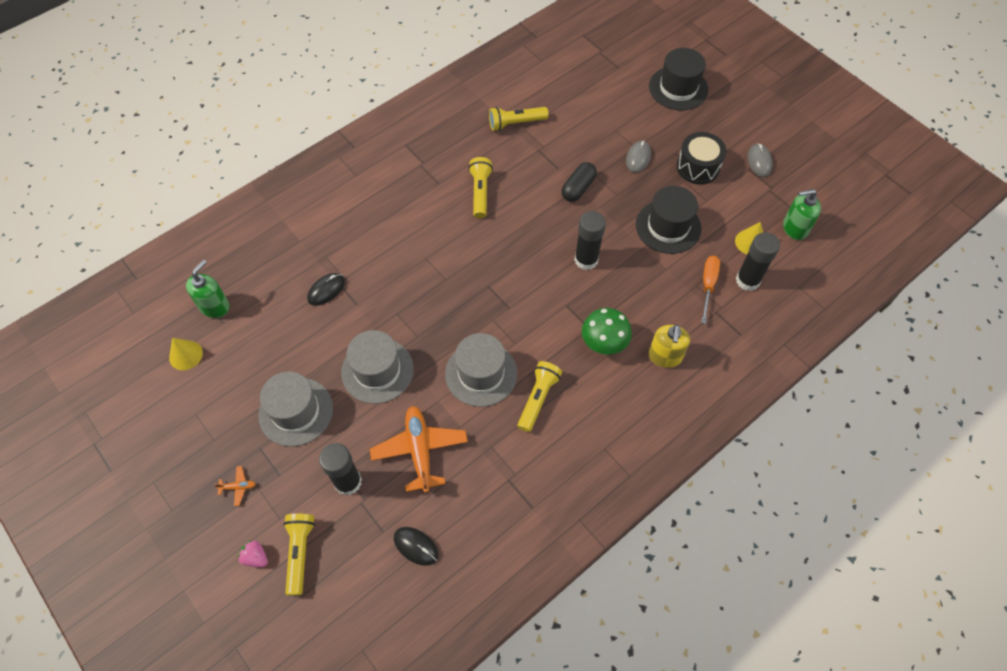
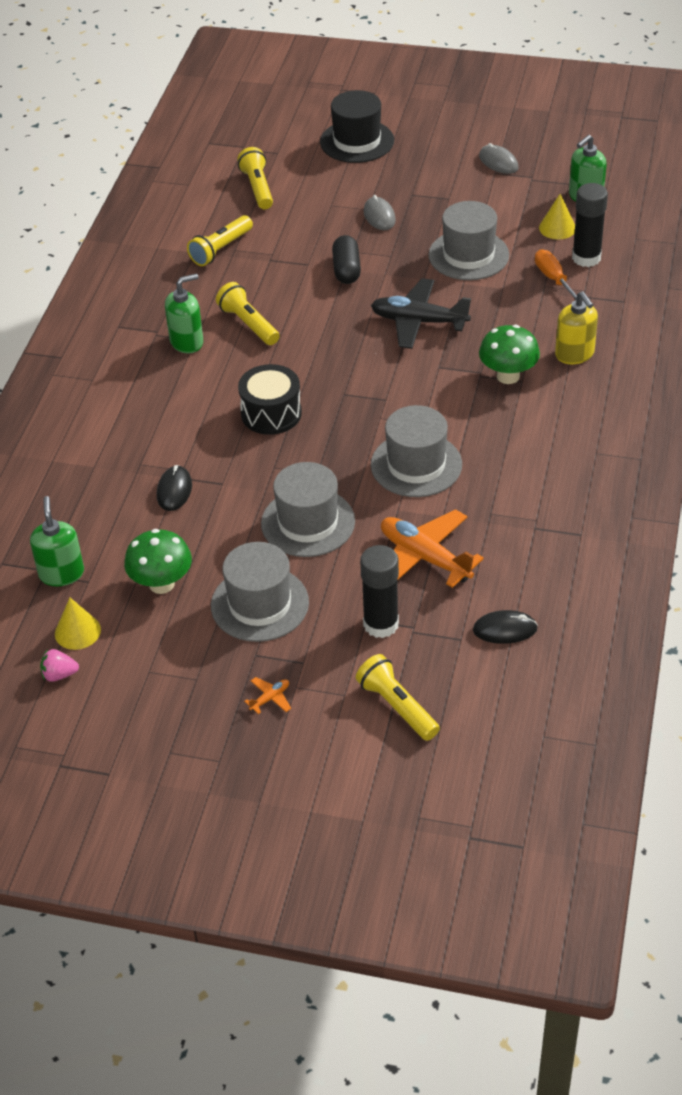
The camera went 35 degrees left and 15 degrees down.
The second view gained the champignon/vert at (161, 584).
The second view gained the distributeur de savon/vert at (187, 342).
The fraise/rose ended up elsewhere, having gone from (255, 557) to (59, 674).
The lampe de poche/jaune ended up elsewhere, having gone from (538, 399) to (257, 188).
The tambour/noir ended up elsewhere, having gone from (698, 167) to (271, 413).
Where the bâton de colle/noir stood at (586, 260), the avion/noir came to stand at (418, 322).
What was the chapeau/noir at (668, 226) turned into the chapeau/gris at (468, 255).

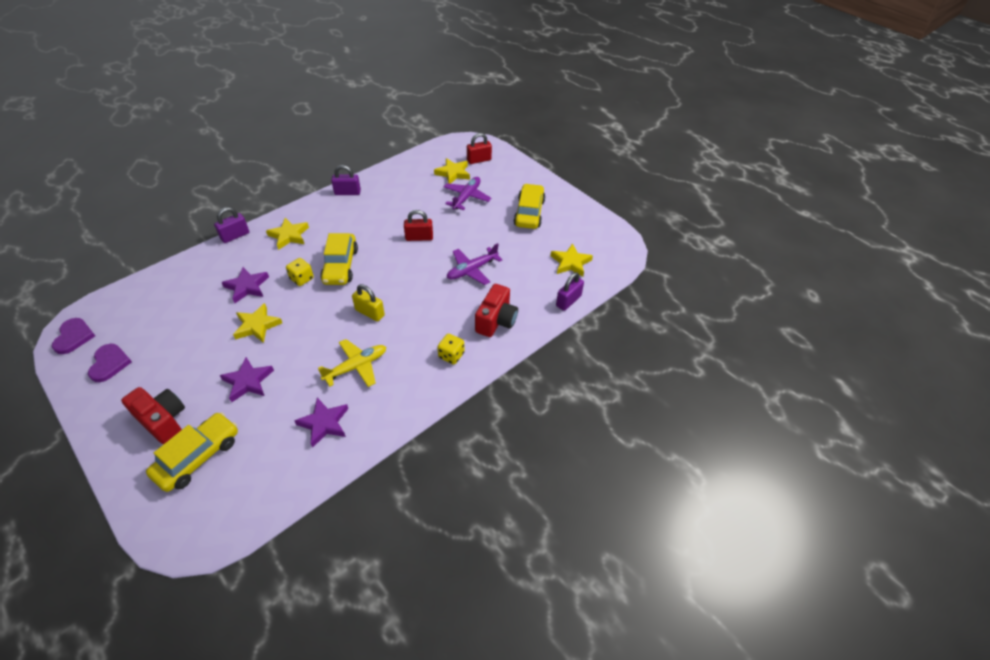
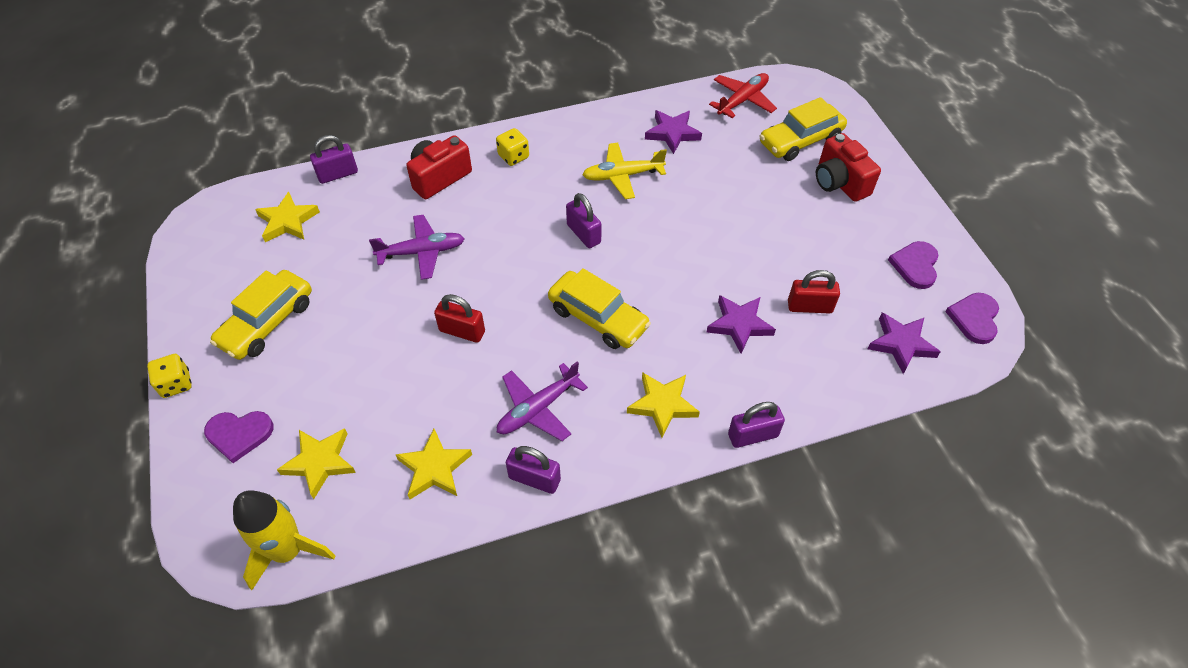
The camera went 155 degrees left and 5 degrees up.
The second view gained the cœur/violet at (239, 434).
The second view gained the fusée/jaune at (288, 551).
The second view gained the avion/rouge at (742, 100).
The étoile/violet ended up elsewhere, having gone from (248, 381) to (901, 344).
The étoile/jaune ended up elsewhere, having gone from (257, 326) to (434, 468).
The dé/jaune ended up elsewhere, having gone from (302, 279) to (176, 384).
The avion/violet ended up elsewhere, having gone from (466, 197) to (538, 409).
The cadenas/rouge ended up elsewhere, having gone from (479, 160) to (809, 306).
What was the cadenas/jaune at (370, 312) turned into the cadenas/violet at (583, 234).
The voiture/jaune at (340, 266) ended up facing another way, 105 degrees clockwise from before.

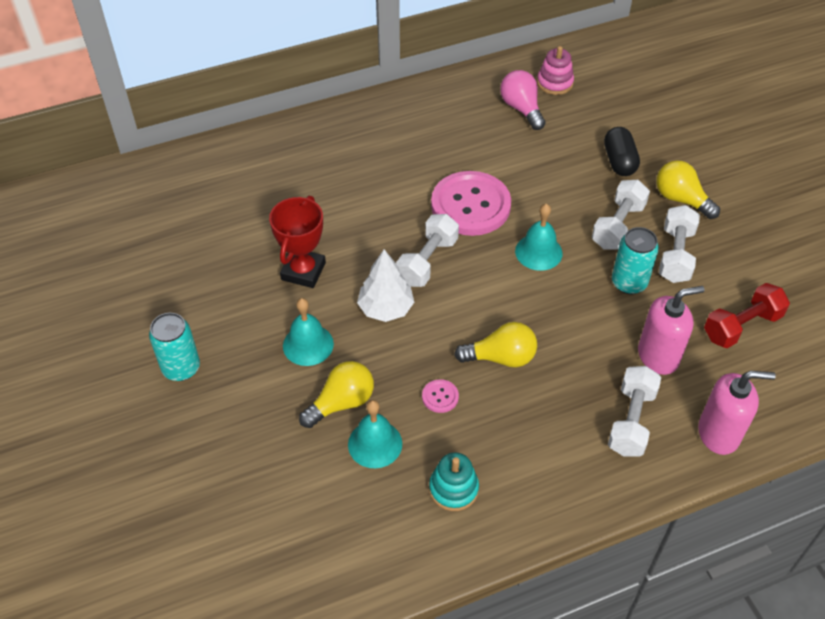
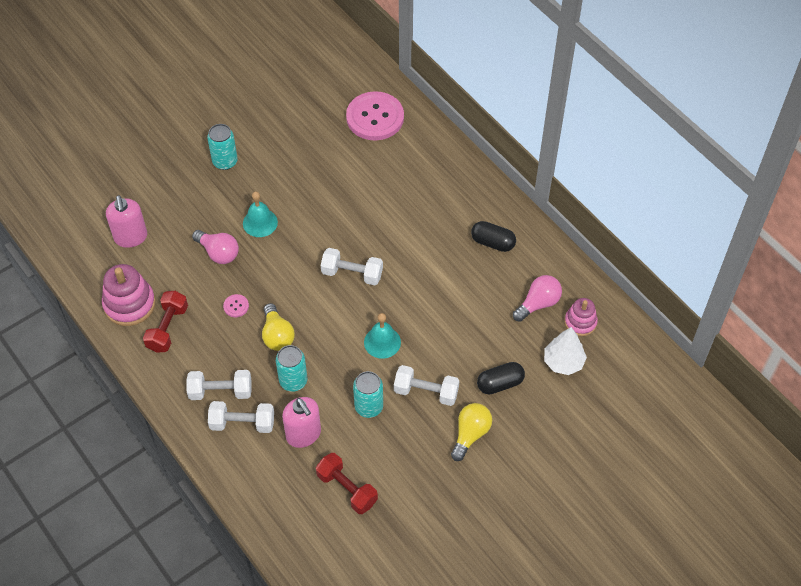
The camera went 75 degrees right and 5 degrees up.
The second view lost the trophée/rouge at (303, 271).
The second view lost the cloche/turquoise at (375, 444).
The second view gained the jouet à empiler/rose at (129, 304).
The second view gained the canette/turquoise at (293, 381).
The second view gained the gélule/noir at (492, 242).
The arbre/blanc ended up elsewhere, having gone from (386, 308) to (563, 362).
The bouton/rose ended up elsewhere, having gone from (470, 205) to (375, 117).
The haltère/blanc ended up elsewhere, having gone from (675, 255) to (220, 391).
The distributeur de savon/rose ended up elsewhere, having gone from (719, 433) to (131, 237).
Where the jouet à empiler/turquoise stood at (453, 489), the haltère/rouge came to stand at (167, 328).
What was the ampoule/jaune at (341, 403) turned into the ampoule/rose at (218, 253).

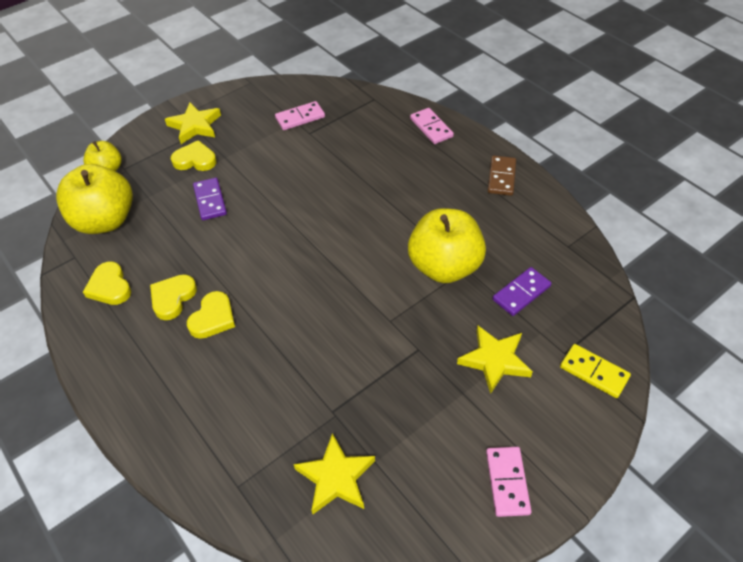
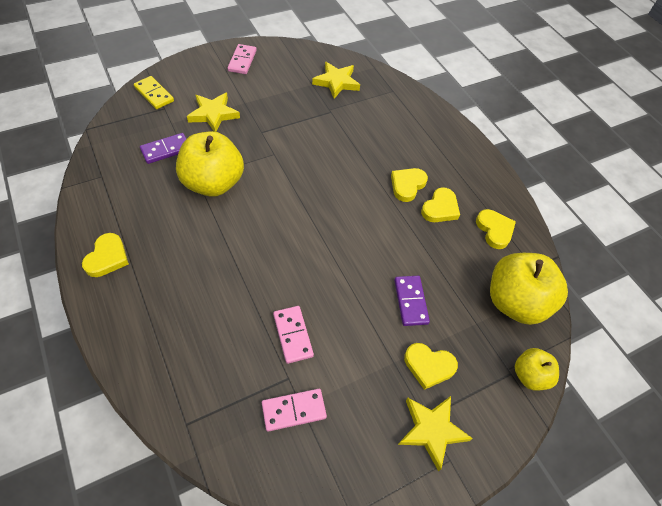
The camera went 175 degrees left and 5 degrees up.
The domino/rose ended up elsewhere, having gone from (431, 128) to (292, 335).
Where the domino/marron stood at (501, 177), the cœur/jaune came to stand at (107, 257).

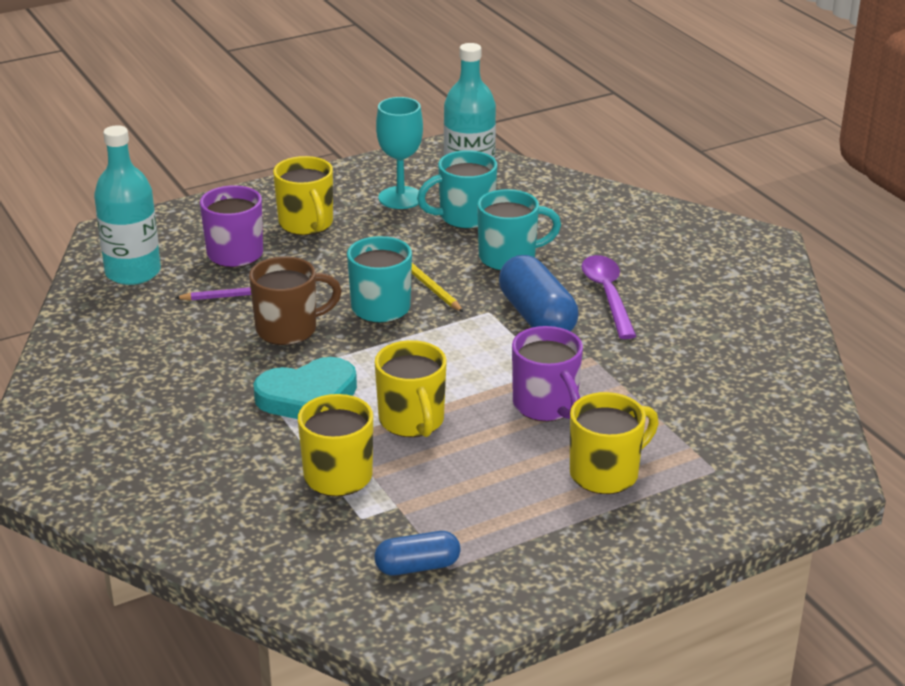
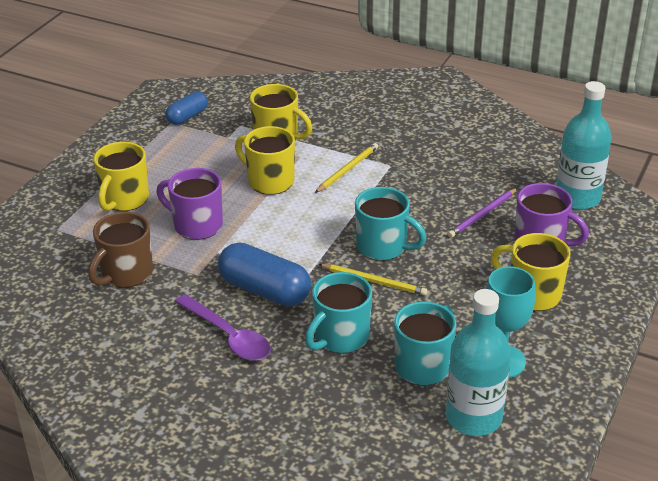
The camera went 145 degrees right and 5 degrees up.
The tasse/marron ended up elsewhere, having gone from (289, 329) to (126, 274).
Where the cœur/turquoise stood at (308, 396), the crayon/jaune came to stand at (347, 169).

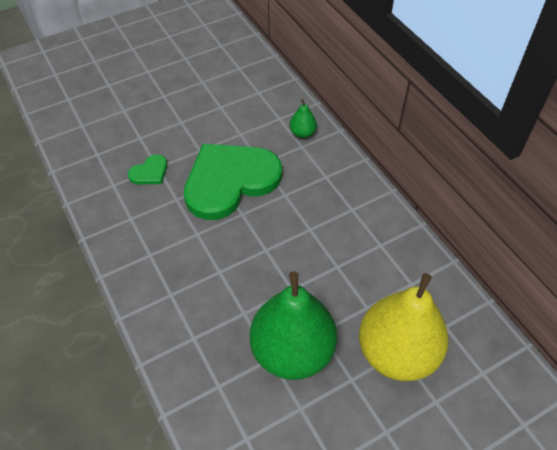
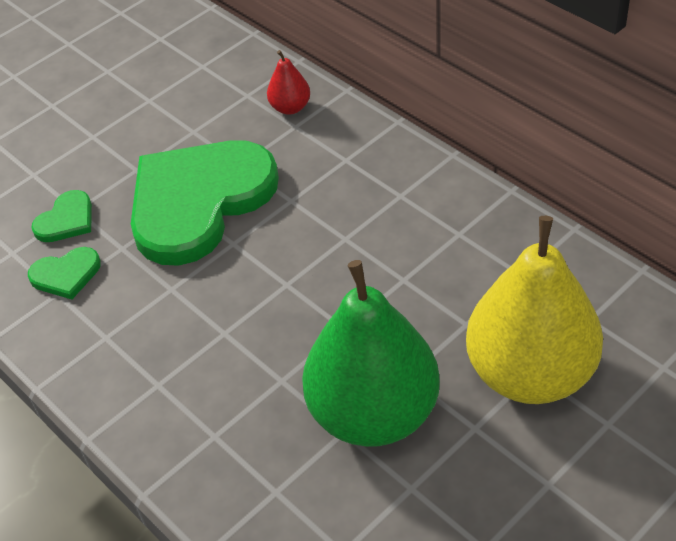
The camera went 10 degrees left and 5 degrees down.
The second view gained the cœur/vert at (66, 274).
What was the poire/vert at (302, 133) turned into the poire/rouge at (290, 107).

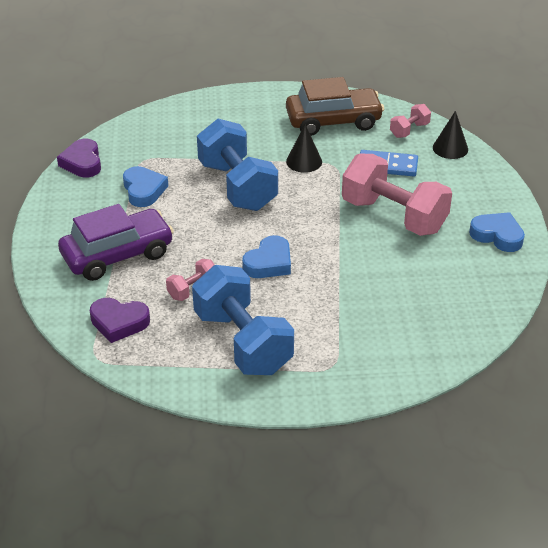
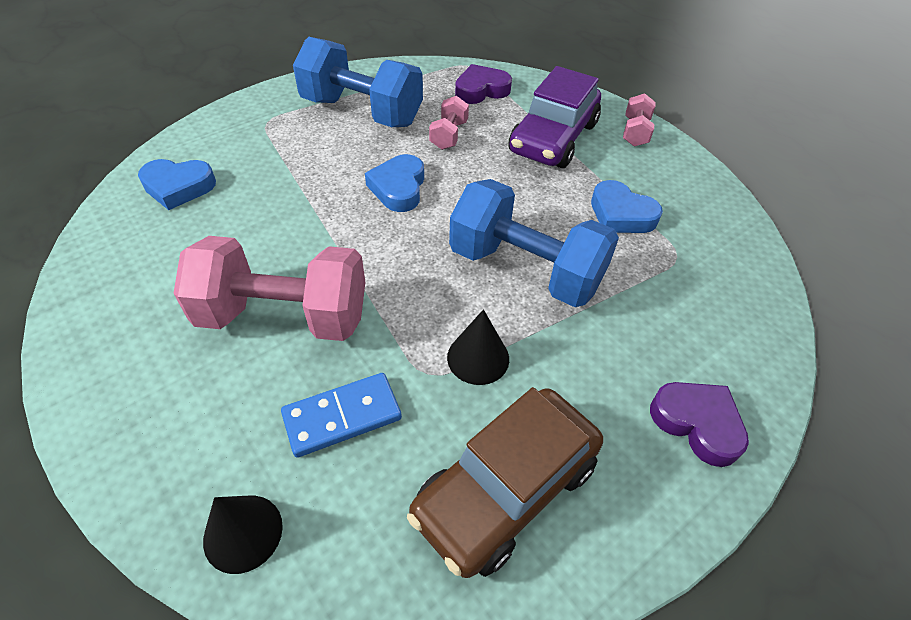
The camera went 145 degrees right and 10 degrees up.
The cœur/violet ended up elsewhere, having gone from (82, 163) to (697, 423).
The haltère/rose ended up elsewhere, having gone from (409, 130) to (635, 132).
The cœur/bleu ended up elsewhere, having gone from (497, 235) to (178, 187).

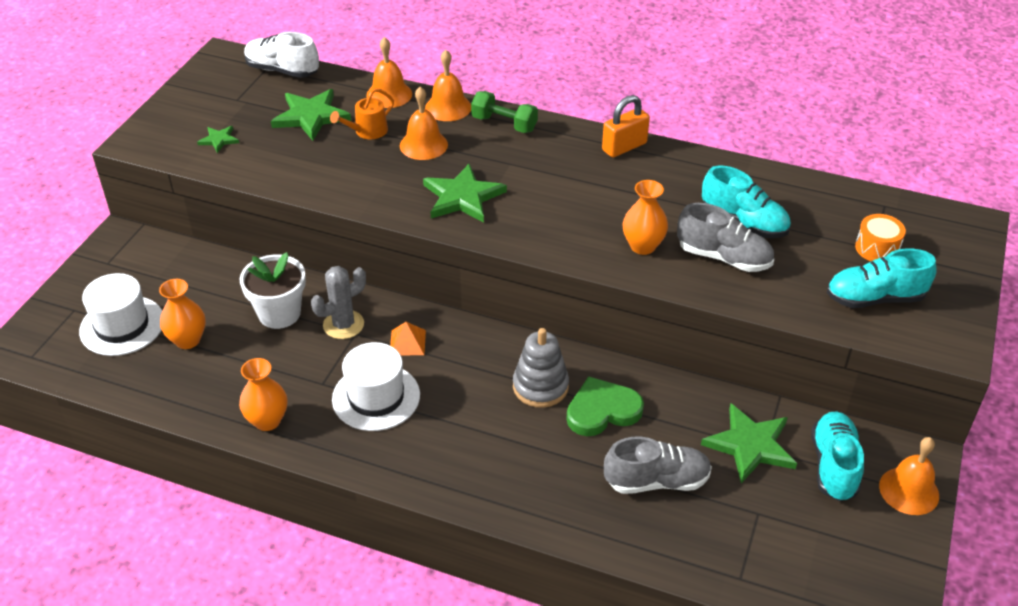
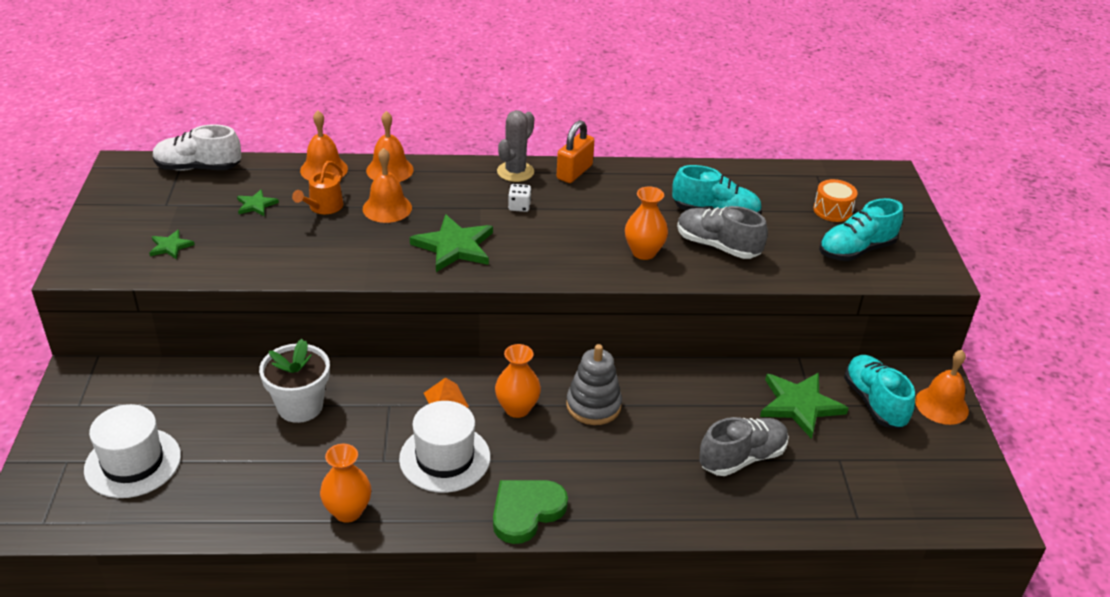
The camera went 25 degrees left and 5 degrees down.
The second view lost the haltère/vert at (504, 124).
The second view gained the dé/blanc at (519, 206).
The vase/orange ended up elsewhere, having gone from (188, 340) to (517, 408).
The cactus/gris ended up elsewhere, having gone from (343, 325) to (515, 172).
The cœur/vert ended up elsewhere, having gone from (602, 410) to (526, 511).
The chaussure/gris at (724, 258) ended up facing another way, 150 degrees counterclockwise from before.
The size of the étoile/vert at (311, 116) changed by a factor of 0.51.

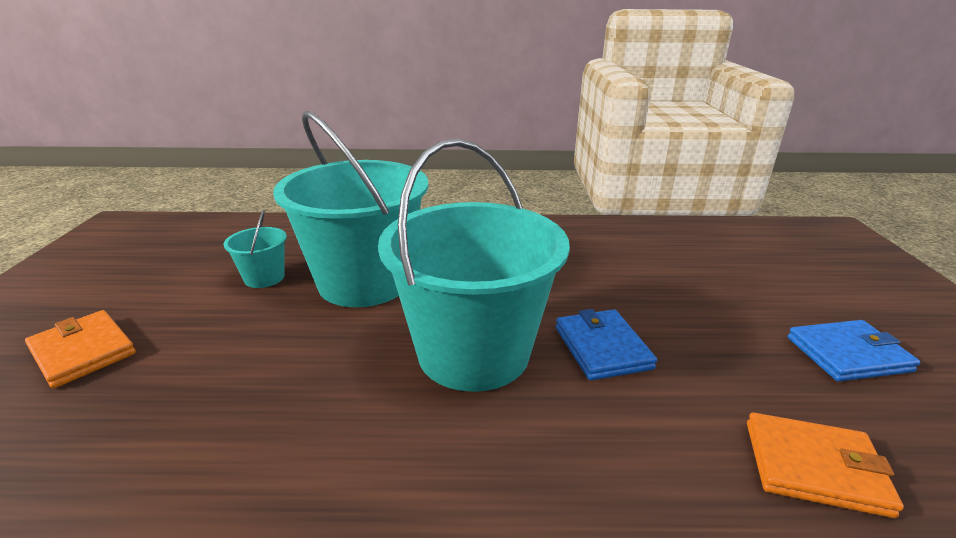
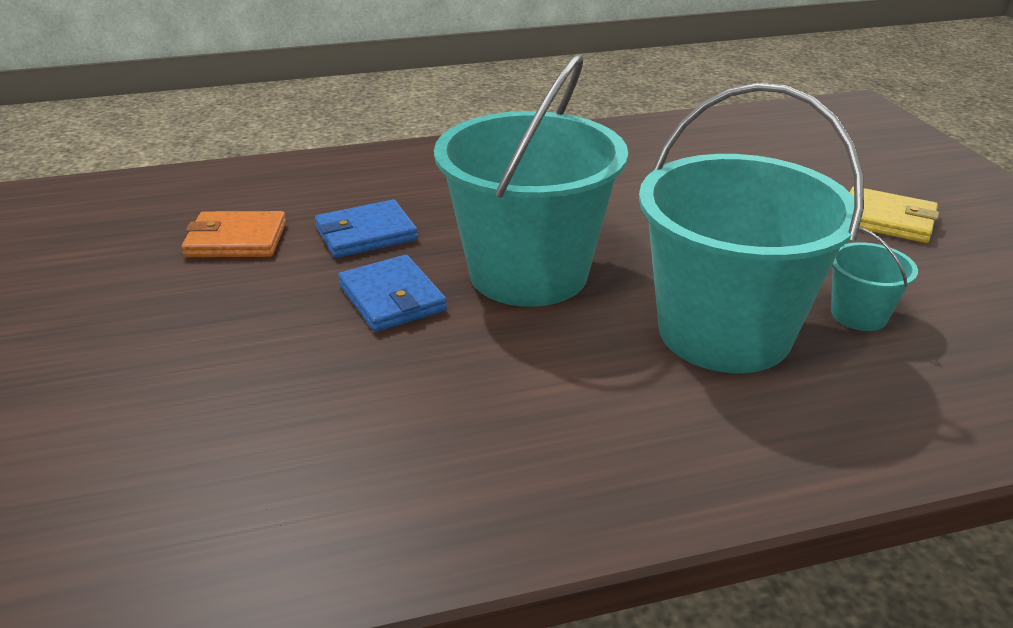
The camera went 165 degrees right and 5 degrees up.
The portefeuille/bleu ended up elsewhere, having gone from (848, 354) to (366, 234).
What was the portefeuille/orange at (83, 351) turned into the portefeuille/jaune at (887, 219).

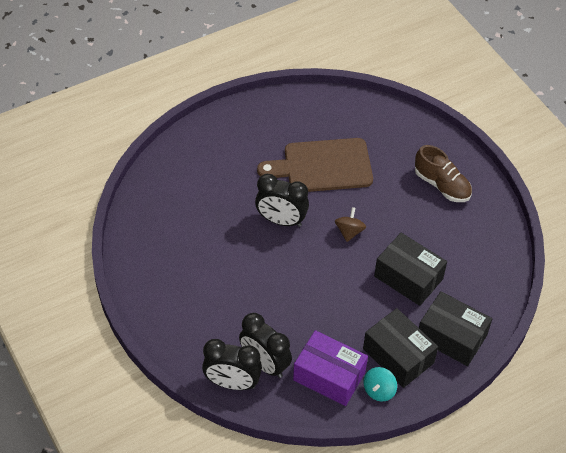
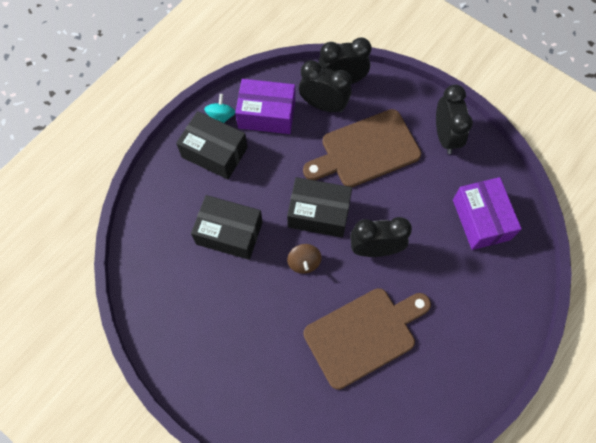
The camera went 160 degrees right and 15 degrees up.
The second view lost the chaussure/marron at (442, 185).
The second view gained the planche à découper/marron at (366, 150).
The second view gained the réveil/noir at (445, 136).
The second view gained the boîte/violet at (481, 219).
The boîte/noir ended up elsewhere, having gone from (451, 337) to (319, 213).

